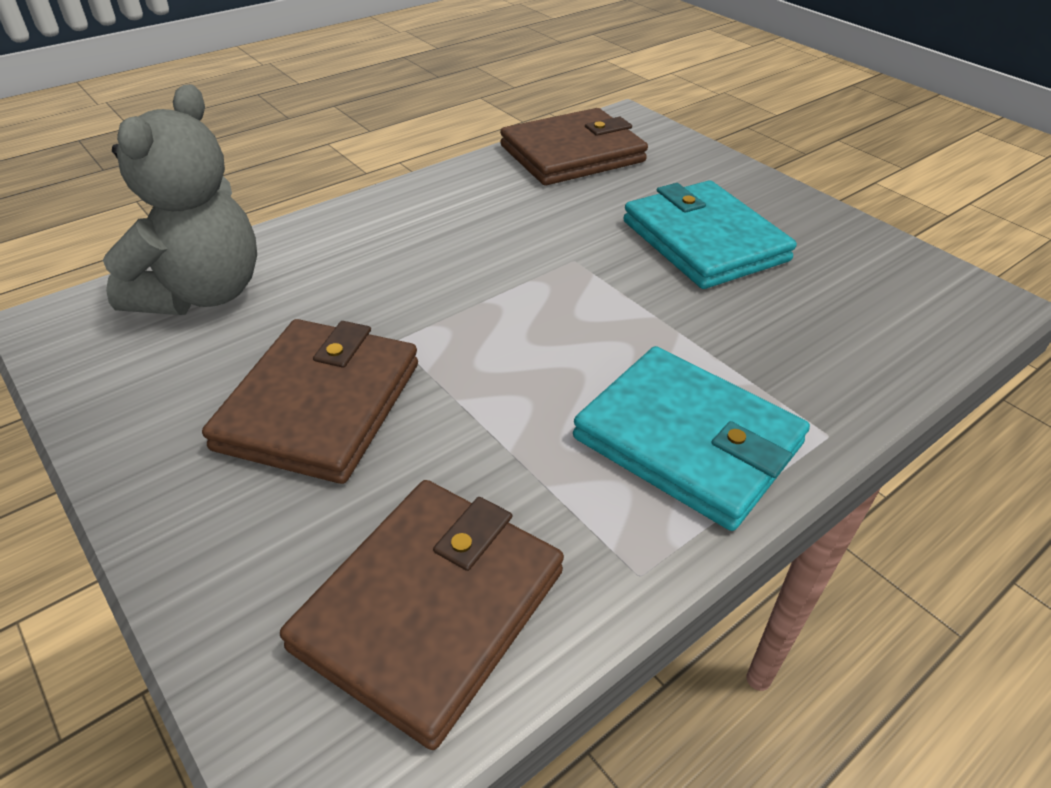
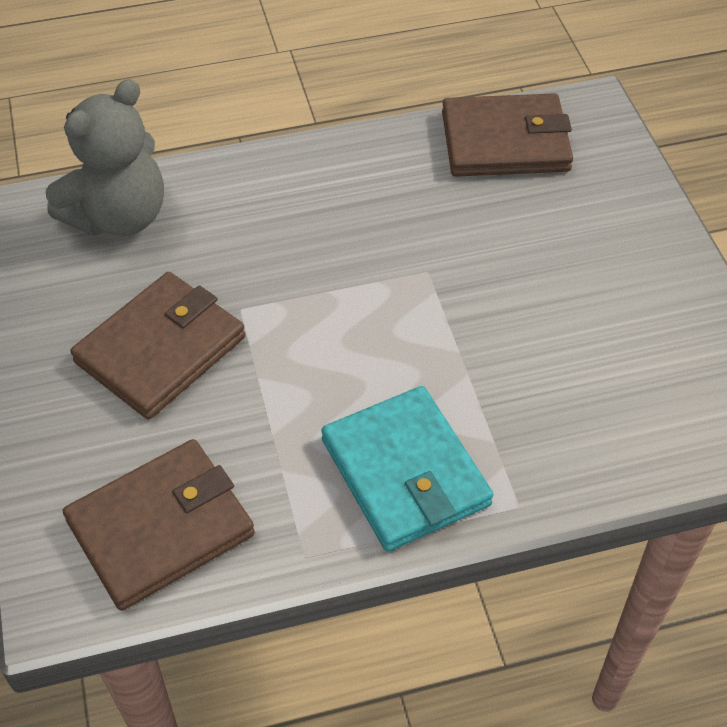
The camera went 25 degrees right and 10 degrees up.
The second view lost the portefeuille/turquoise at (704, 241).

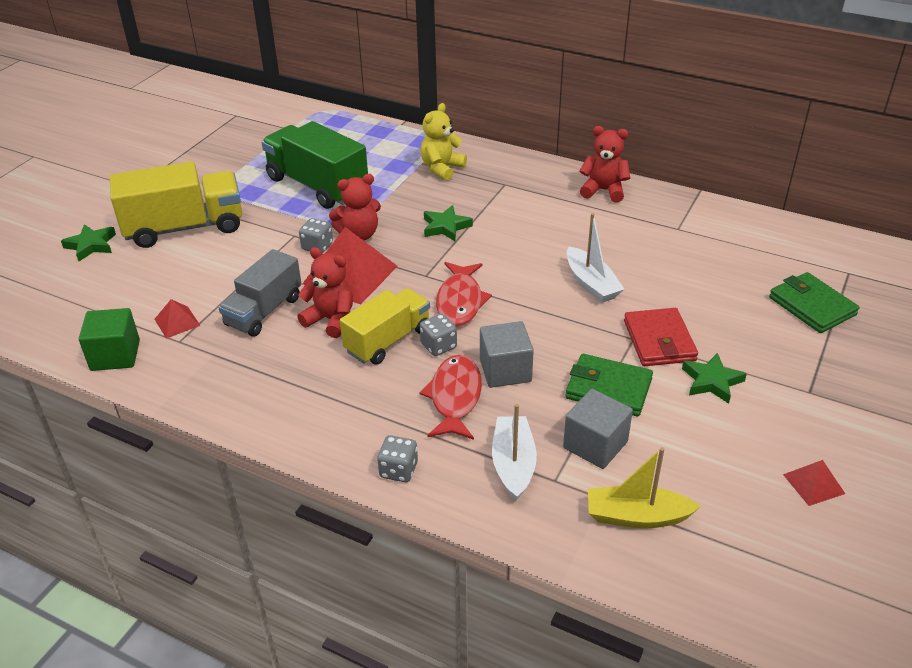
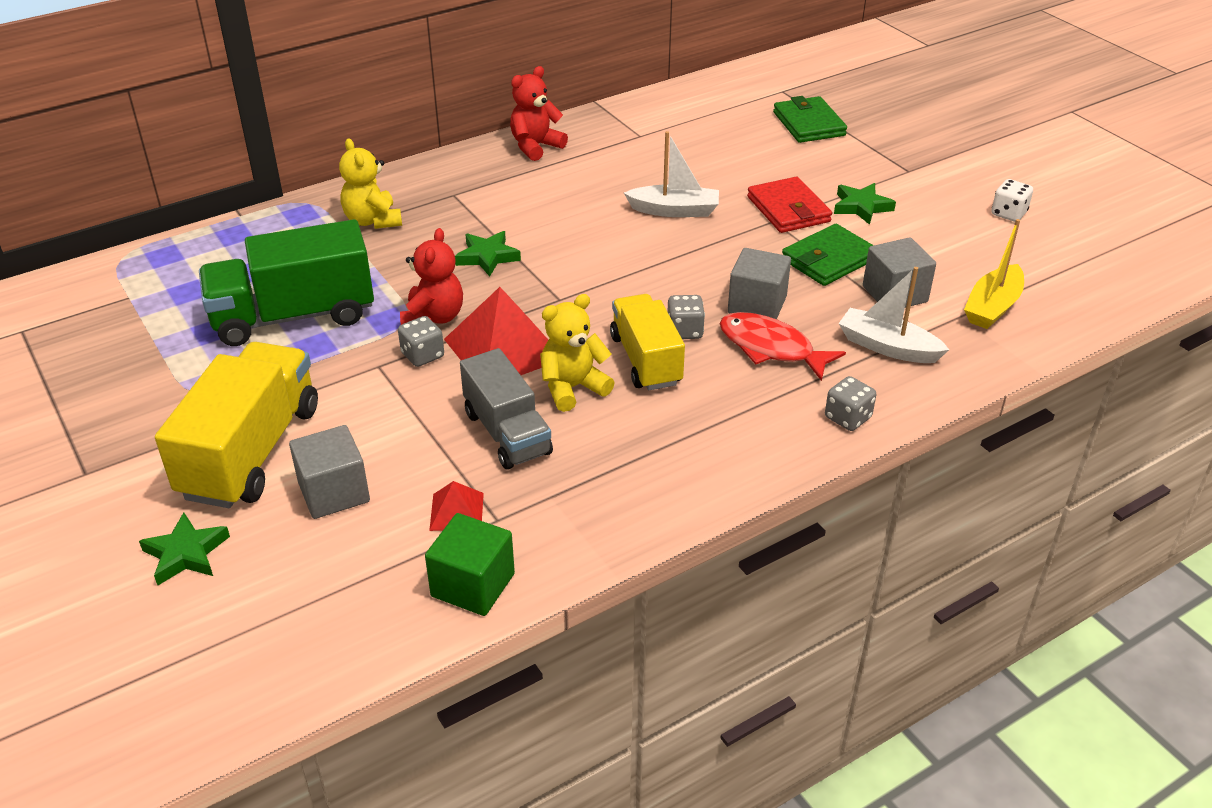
The camera went 60 degrees left and 0 degrees up.
The second view lost the poisson/rouge at (460, 301).
The second view gained the cube/gris at (334, 492).
Where the pyramide/rouge stood at (813, 483), the dé/blanc came to stand at (1008, 213).
What was the ours en peluche/rouge at (331, 320) turned into the ours en peluche/jaune at (572, 388).
The portefeuille/rouge at (659, 341) ended up facing another way, 45 degrees clockwise from before.
The portefeuille/vert at (812, 306) ended up facing another way, 75 degrees clockwise from before.

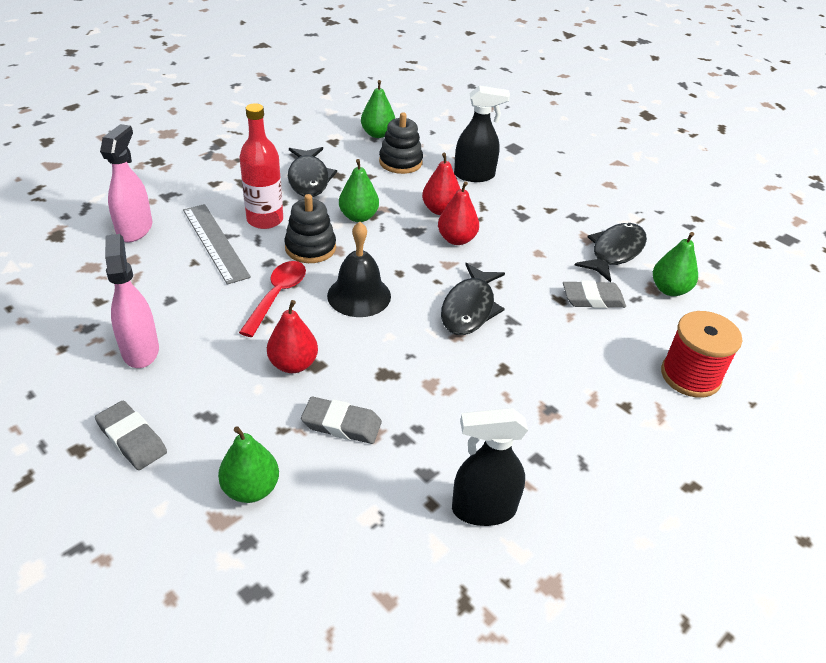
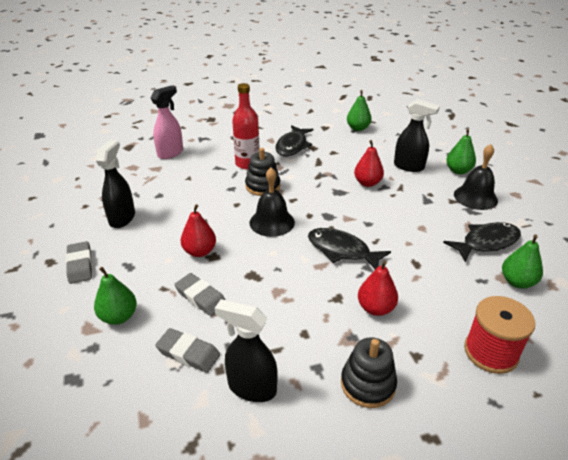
The camera went 30 degrees right and 5 degrees down.
The second view lost the règle/gris at (215, 242).
The second view lost the cuillère/rouge at (277, 296).
The second view gained the cloche/noir at (475, 197).
The poire/vert ended up elsewhere, having gone from (358, 217) to (458, 171).
The jouet à empiler/noir ended up elsewhere, having gone from (400, 162) to (368, 384).
The poire/rouge ended up elsewhere, having gone from (456, 239) to (375, 308).
The gomme/gris ended up elsewhere, having gone from (593, 299) to (188, 353).
What was the vaporisateur/rose at (140, 350) turned into the vaporisateur/noir at (122, 218).
The poisson/noir at (469, 308) ended up facing another way, 75 degrees clockwise from before.

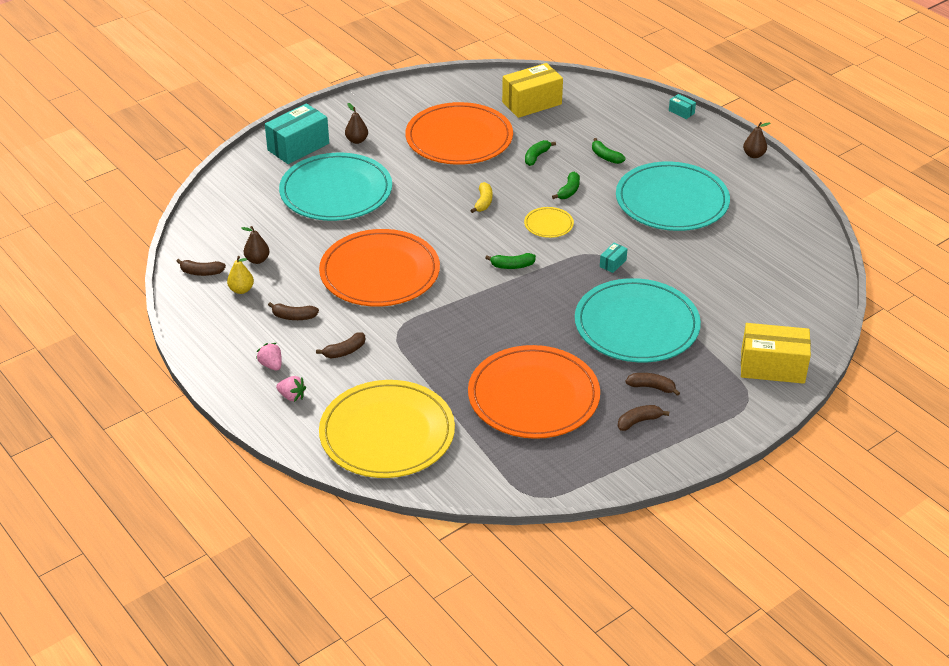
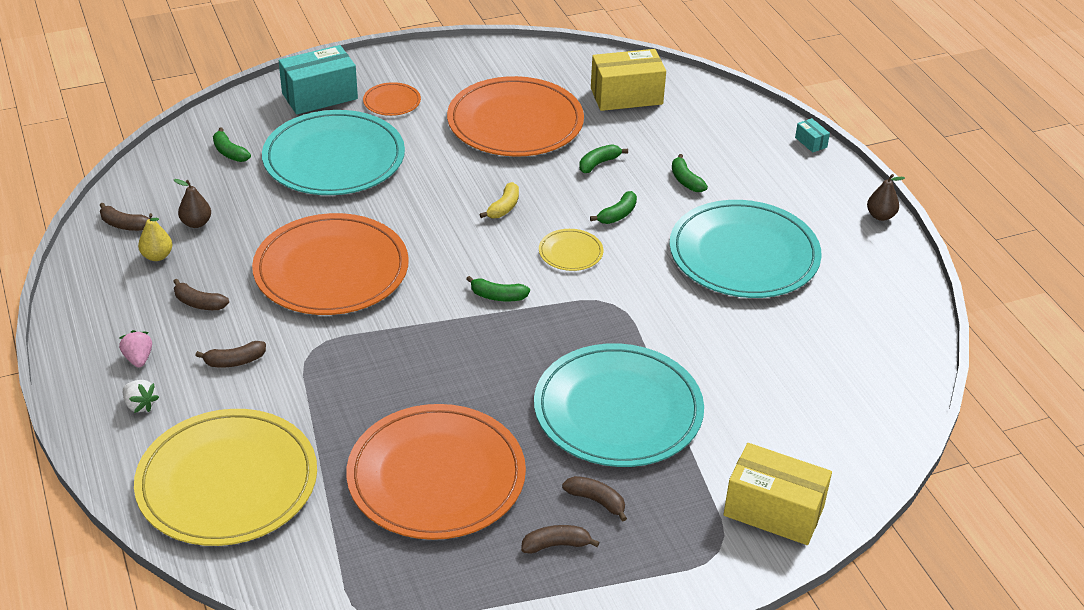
The camera went 15 degrees right and 0 degrees up.
The second view lost the boîte/turquoise at (613, 263).
The second view gained the banane/vert at (229, 152).
Where the poire/marron stood at (357, 140), the assiette/orange came to stand at (392, 102).
What was the fraise/rose at (292, 396) turned into the fraise/blanc at (140, 405).

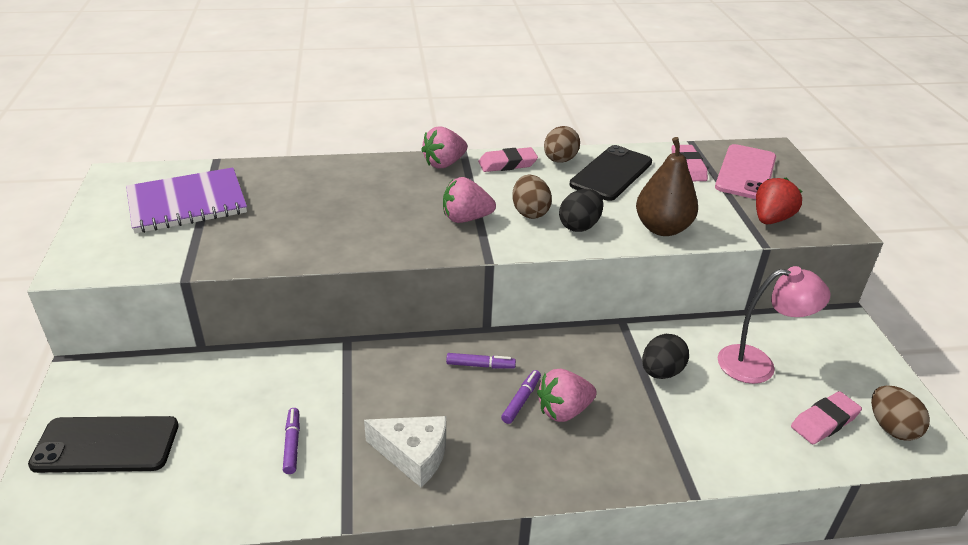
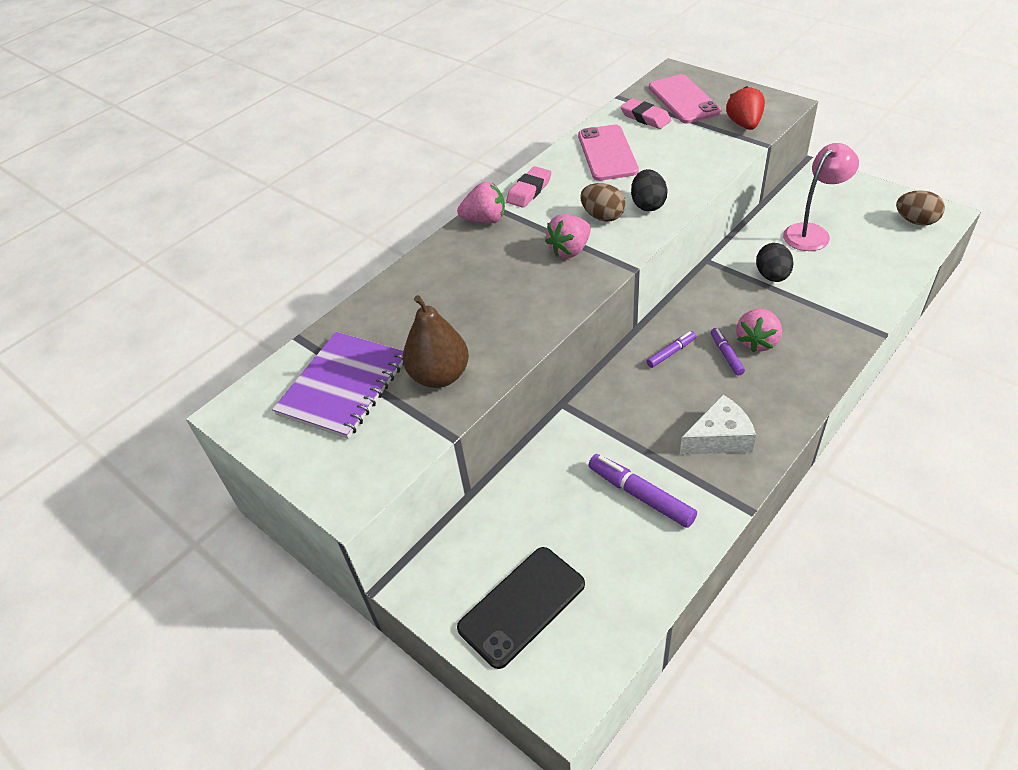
The camera went 35 degrees left and 10 degrees up.
The second view lost the œuf/marron at (559, 160).
The second view lost the gomme/rose at (824, 421).
The poire/marron ended up elsewhere, having gone from (662, 228) to (439, 376).
What was the téléphone/noir at (611, 173) turned into the téléphone/rose at (607, 153).
The fraise/rose at (444, 163) ended up facing another way, 105 degrees counterclockwise from before.
The size of the feutre/violet at (292, 444) changed by a factor of 1.69.

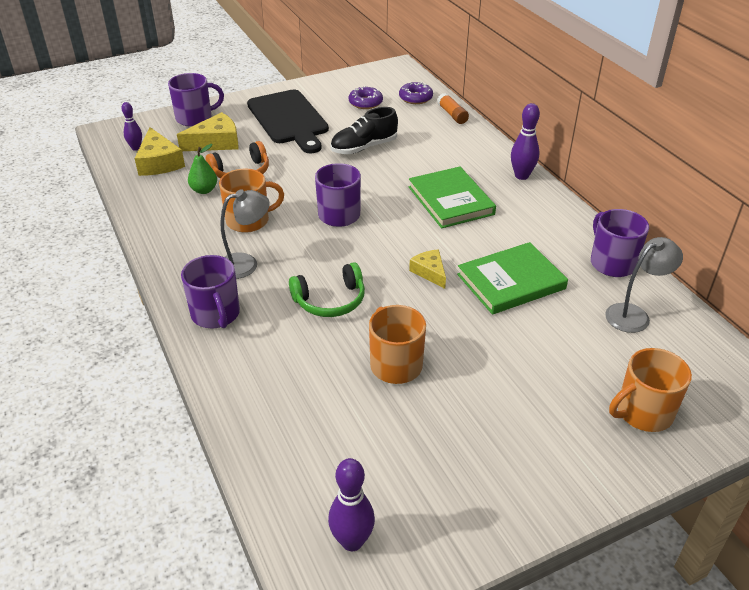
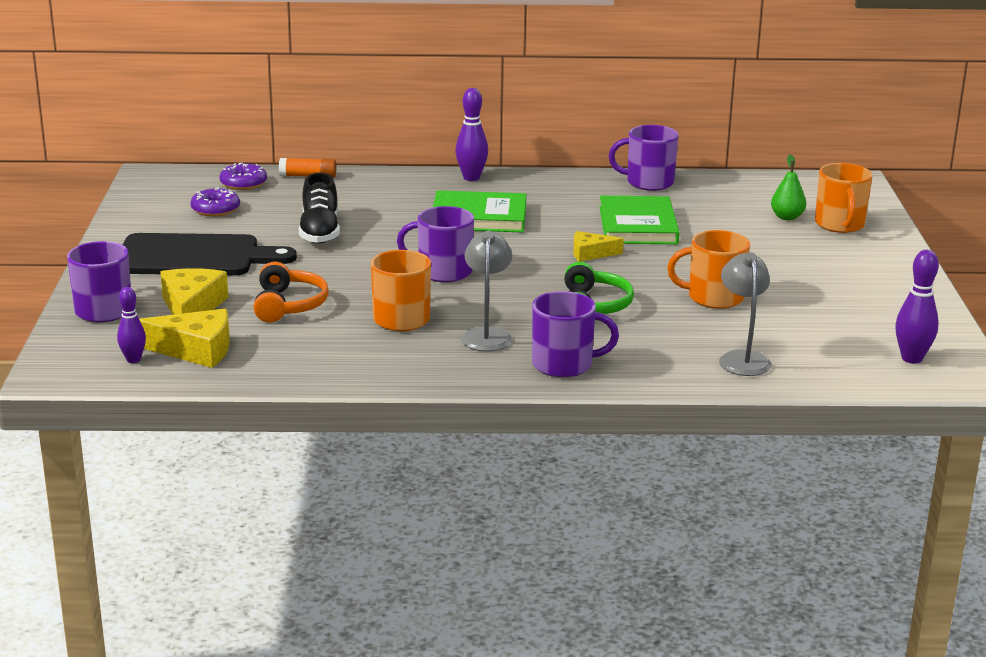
The camera went 65 degrees left and 15 degrees down.
The poire/vert ended up elsewhere, having gone from (204, 190) to (787, 217).
The lampe/gris ended up elsewhere, having gone from (634, 314) to (742, 358).

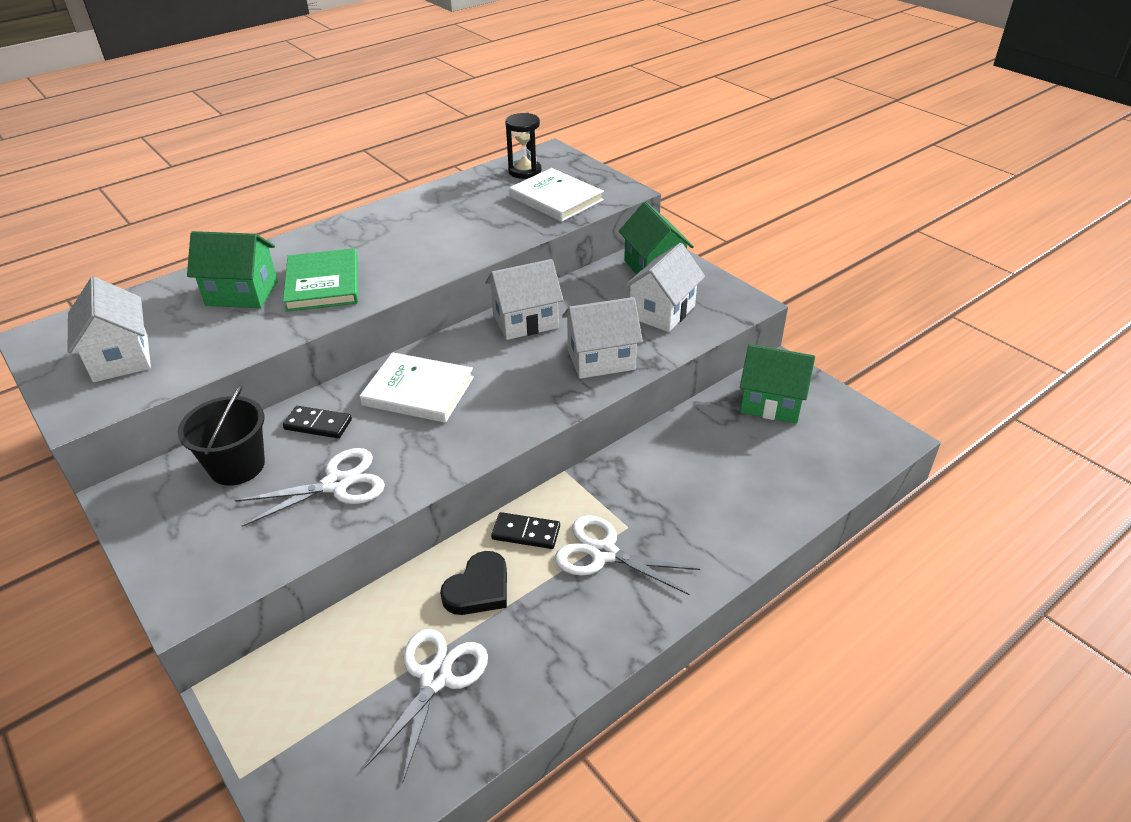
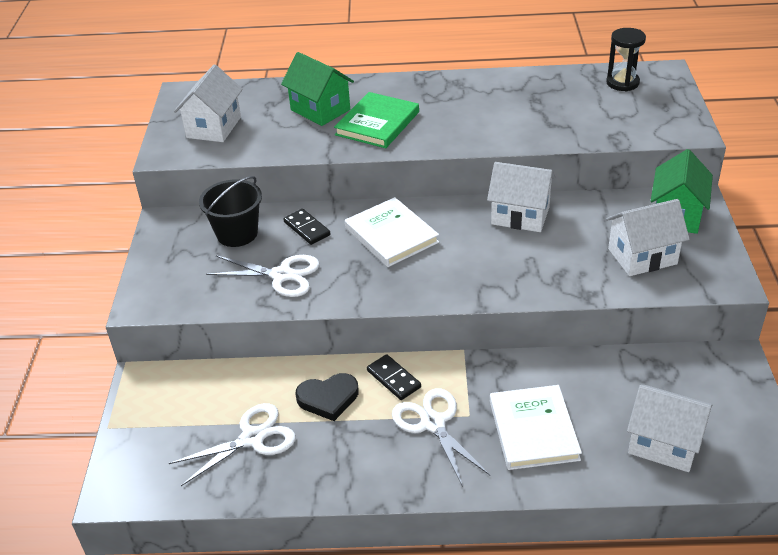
The camera went 40 degrees right and 0 degrees up.
The second view lost the maison/vert at (771, 403).
The livre/blanc ended up elsewhere, having gone from (556, 198) to (533, 430).
The maison/blanc ended up elsewhere, having gone from (601, 359) to (664, 444).

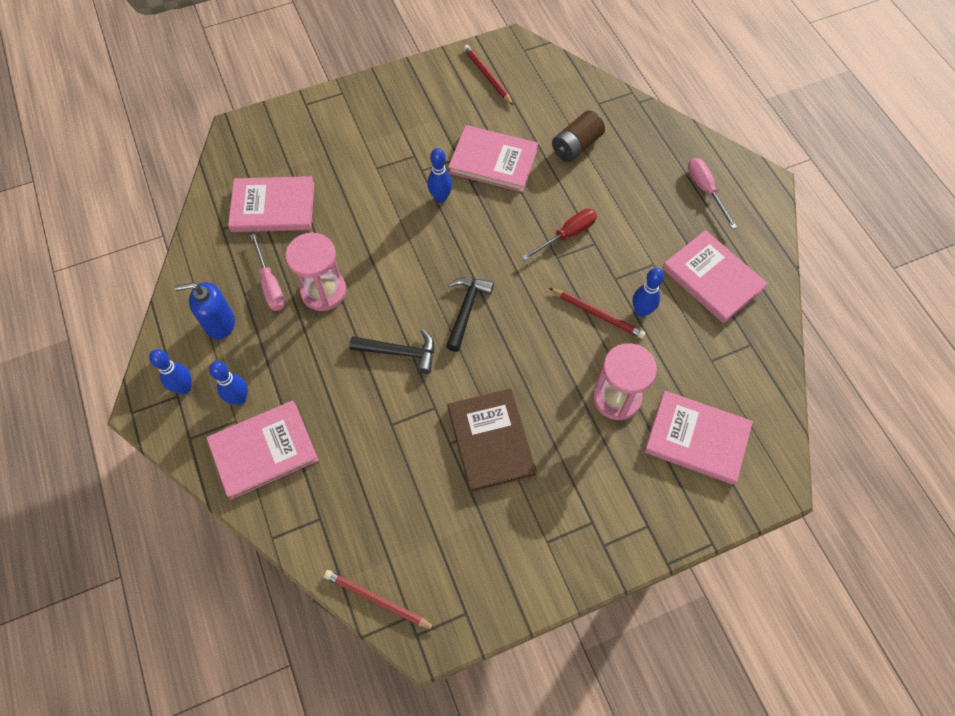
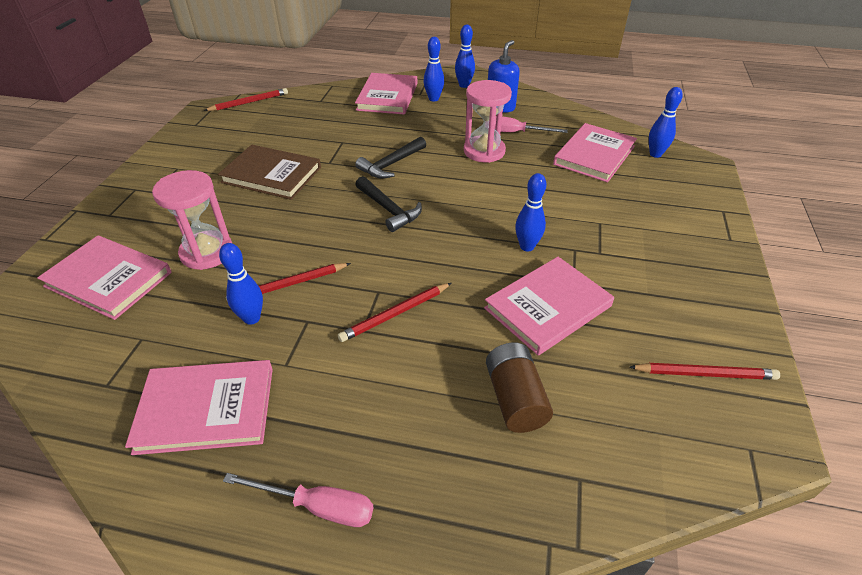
The camera went 125 degrees right and 20 degrees down.
The second view gained the quille/bleu at (655, 154).
Where the tournevis/rouge stood at (567, 235), the crayon/rouge came to stand at (395, 314).
The livre/rose at (696, 438) ended up facing another way, 60 degrees clockwise from before.

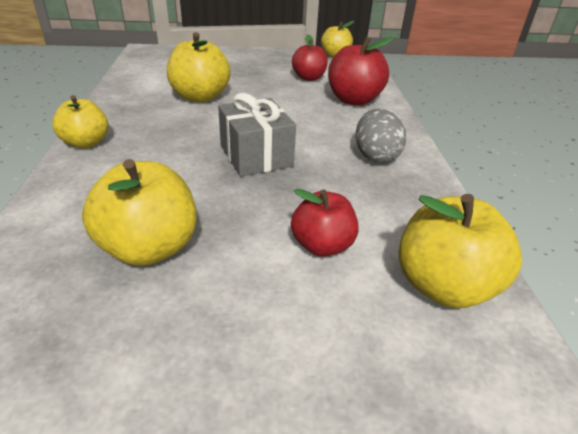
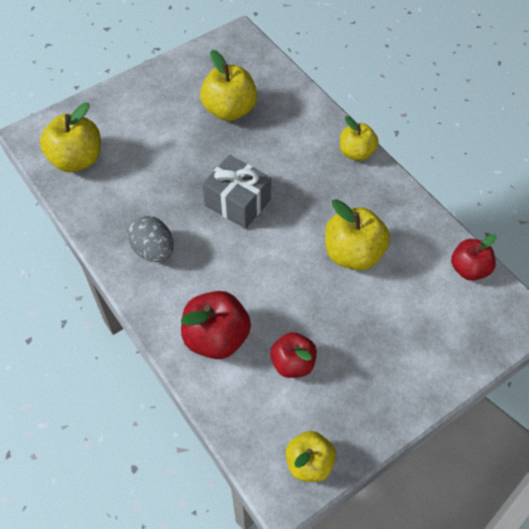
The camera went 150 degrees right and 20 degrees up.
The pomme/rouge ended up elsewhere, having gone from (322, 245) to (469, 269).

